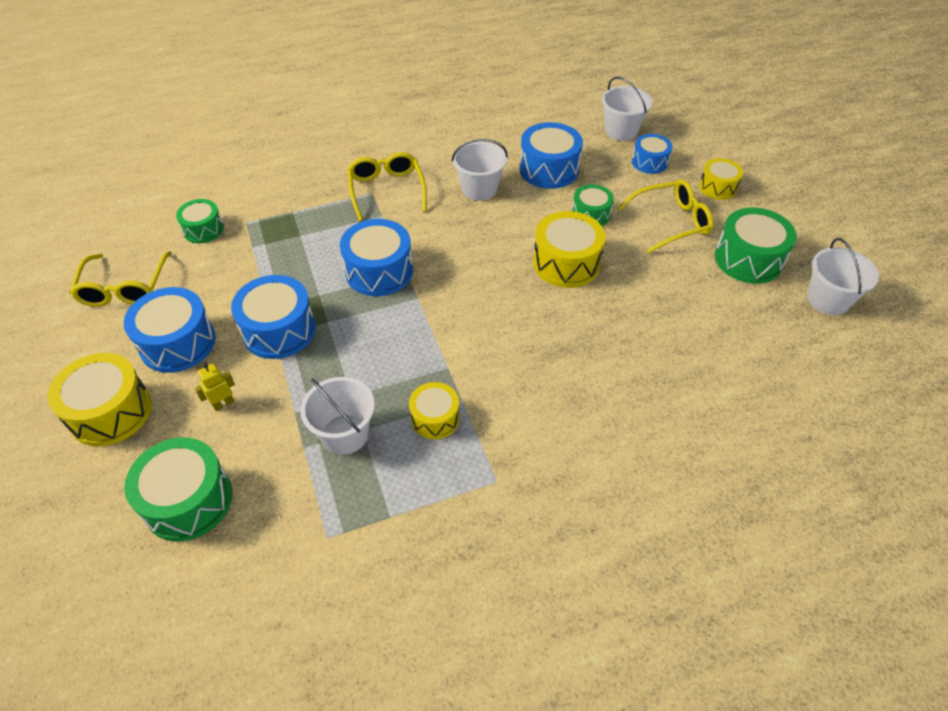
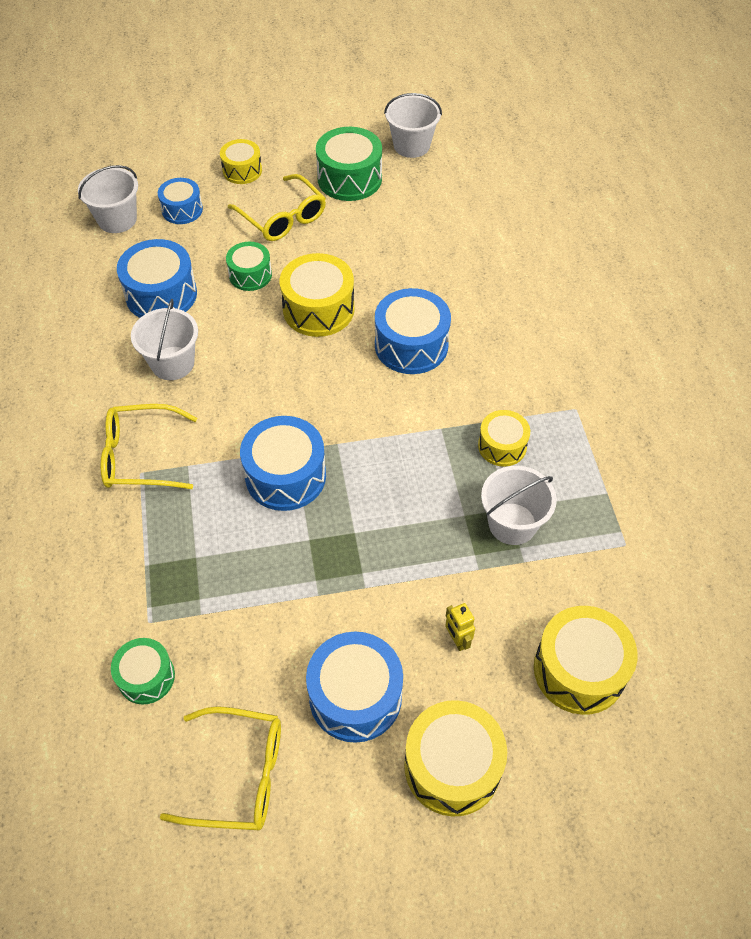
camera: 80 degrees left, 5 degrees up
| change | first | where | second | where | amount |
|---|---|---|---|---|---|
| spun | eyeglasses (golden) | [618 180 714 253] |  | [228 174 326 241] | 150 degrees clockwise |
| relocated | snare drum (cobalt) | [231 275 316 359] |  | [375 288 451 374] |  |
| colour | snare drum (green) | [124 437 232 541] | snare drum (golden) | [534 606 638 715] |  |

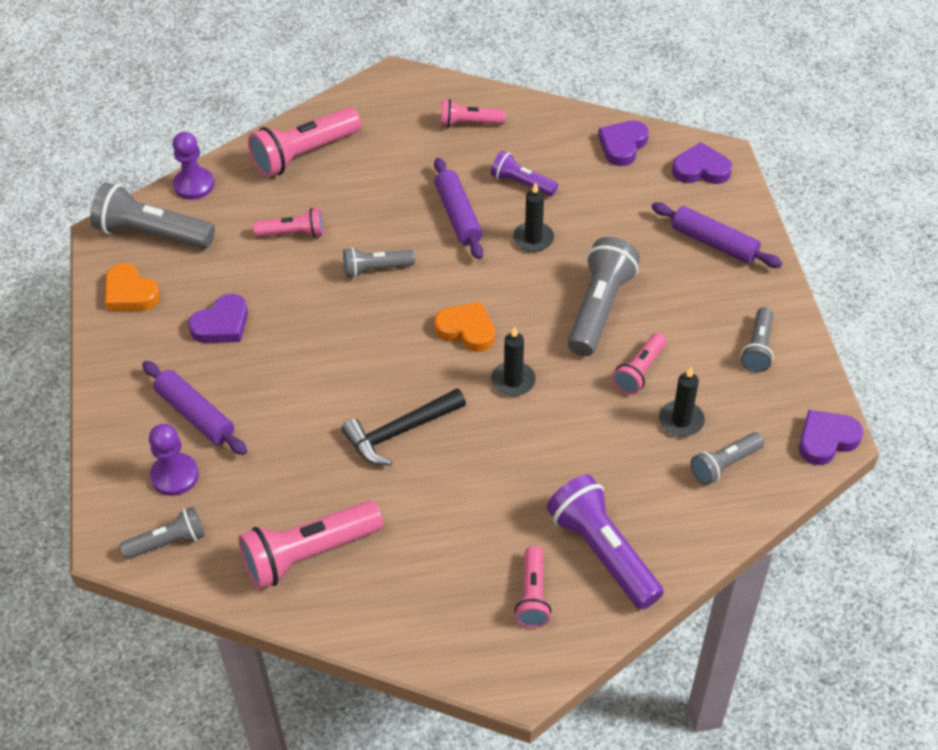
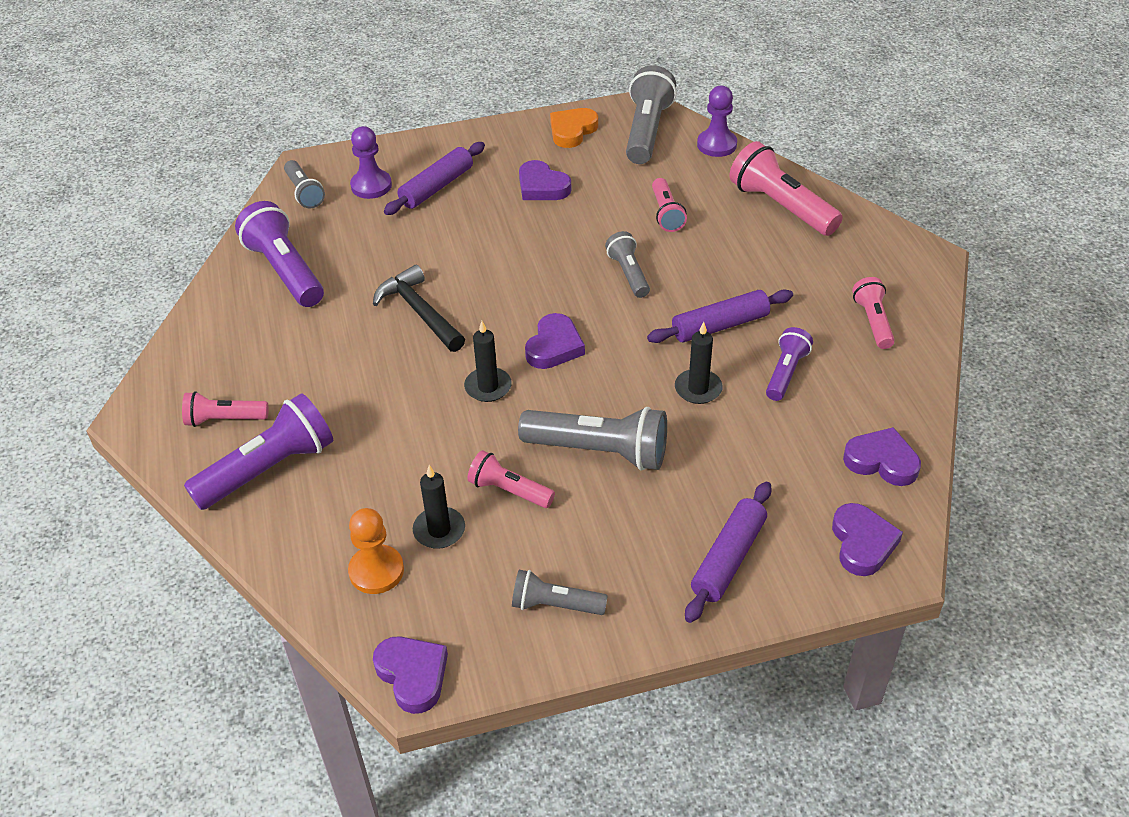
camera: 85 degrees right, 5 degrees down
| change | first | where | second | where | amount |
|---|---|---|---|---|---|
| colour | flashlight (rosy) | [238 501 383 589] | flashlight (violet) | [235 201 324 307] |  |
| exchanged | flashlight (gray) | [691 432 764 485] | game pawn (bright orange) | [348 508 404 594] |  |
| colour | heart (bright orange) | [434 301 495 352] | heart (violet) | [525 313 585 369] |  |

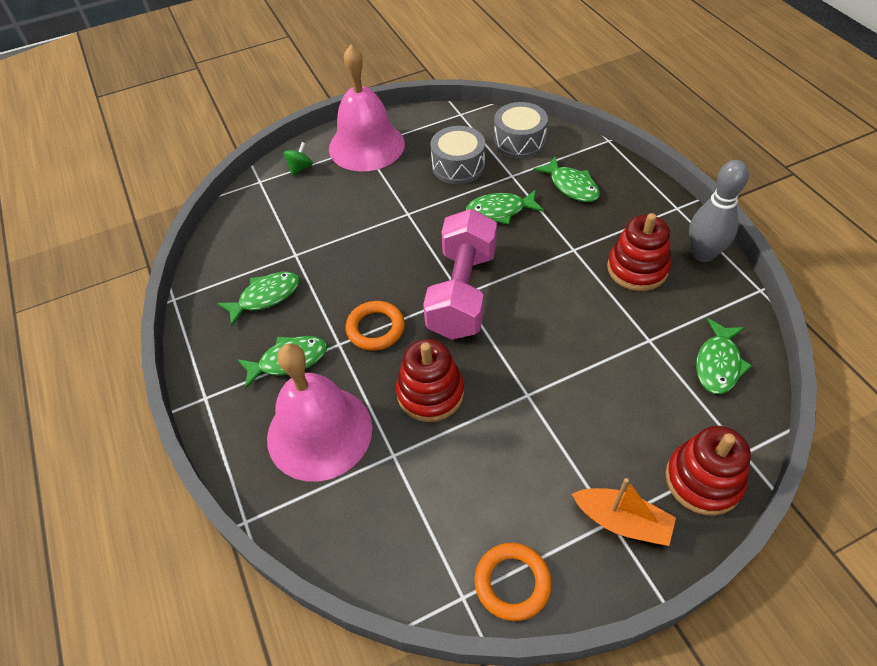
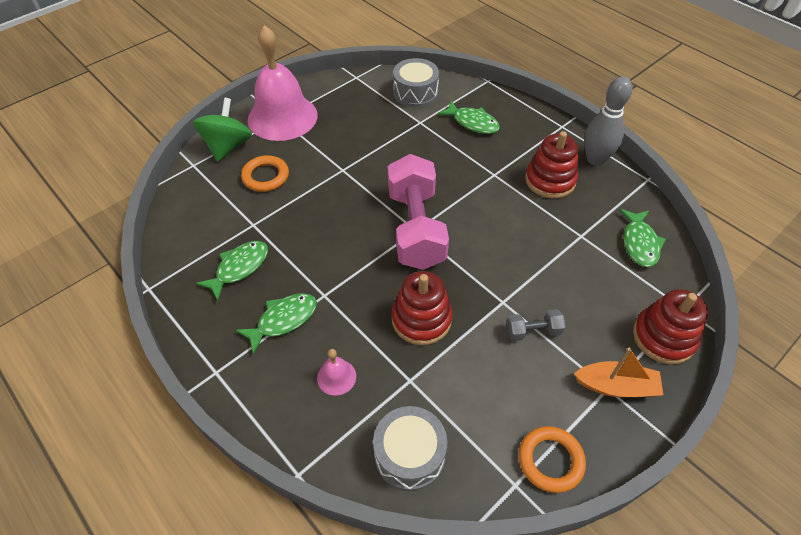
camera: 20 degrees left, 0 degrees up
| change | first | where | second | where | amount |
|---|---|---|---|---|---|
| size | toy top (green) | [283 142 313 175] |  | [193 98 252 162] | x1.96 |
| relocated | ring (bright orange) | [345 301 405 351] |  | [241 155 289 192] |  |
| size | hand bell (rosy) | [267 343 372 482] |  | [317 349 356 395] | x0.40 |
| relocated | snare drum (gray) | [431 126 485 184] |  | [373 406 447 491] |  |
| appeared |  |  | hand weight (gray) | [506 309 566 341] |  |
| missing | fish figure (green) | [466 189 544 224] |  |  |  |

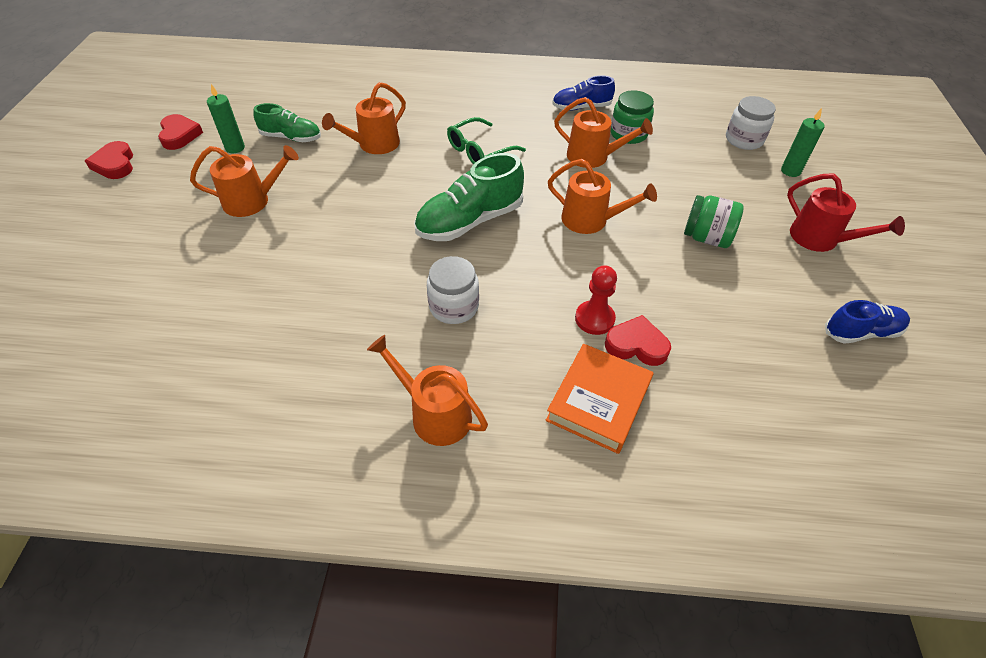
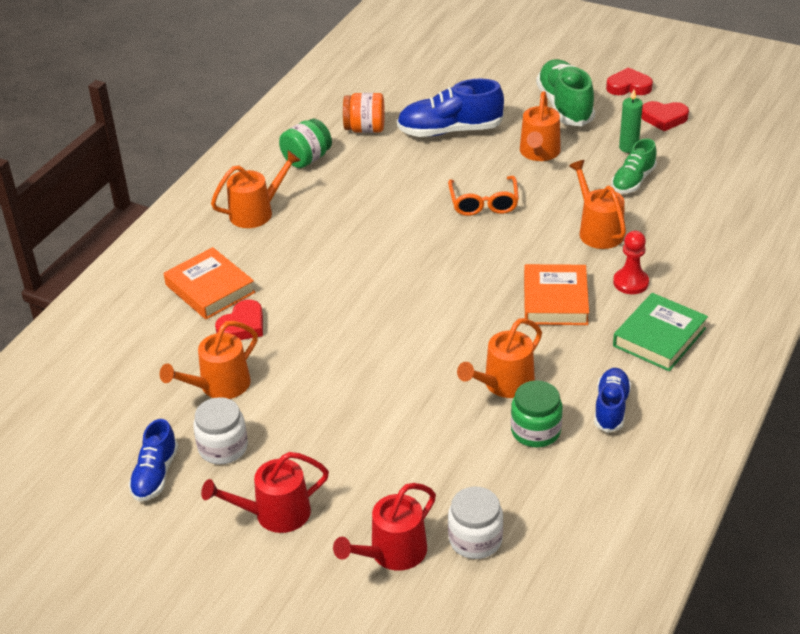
camera: 115 degrees right, 10 degrees down
| change | first | where | second | where | amount |
|---|---|---|---|---|---|
| relocated | sprinkling can (bright orange) | [548 159 657 234] |  | [160 321 258 399] |  |
| relocated | jam jar (snow-white) | [427 256 479 324] |  | [193 397 248 464] |  |
| relocated | jam jar (green) | [684 195 744 248] |  | [279 119 332 168] |  |
| exchanged | candle (green) | [781 108 825 177] | sprinkling can (scarlet) | [333 483 436 571] |  |
| appeared |  |  | jam jar (bright orange) | [343 93 385 133] |  |
| appeared |  |  | shoe (cobalt) | [397 78 504 137] |  |
| appeared |  |  | eyeglasses (bright orange) | [448 176 519 216] |  |
| exchanged | eyeglasses (green) | [447 117 526 164] | book (bright orange) | [524 264 589 325] |  |
| relocated | shoe (green) | [414 153 524 241] |  | [536 59 595 126] |  |
| relocated | game pawn (scarlet) | [575 265 617 335] |  | [613 231 649 294] |  |
| appeared |  |  | book (green) | [613 293 708 371] |  |

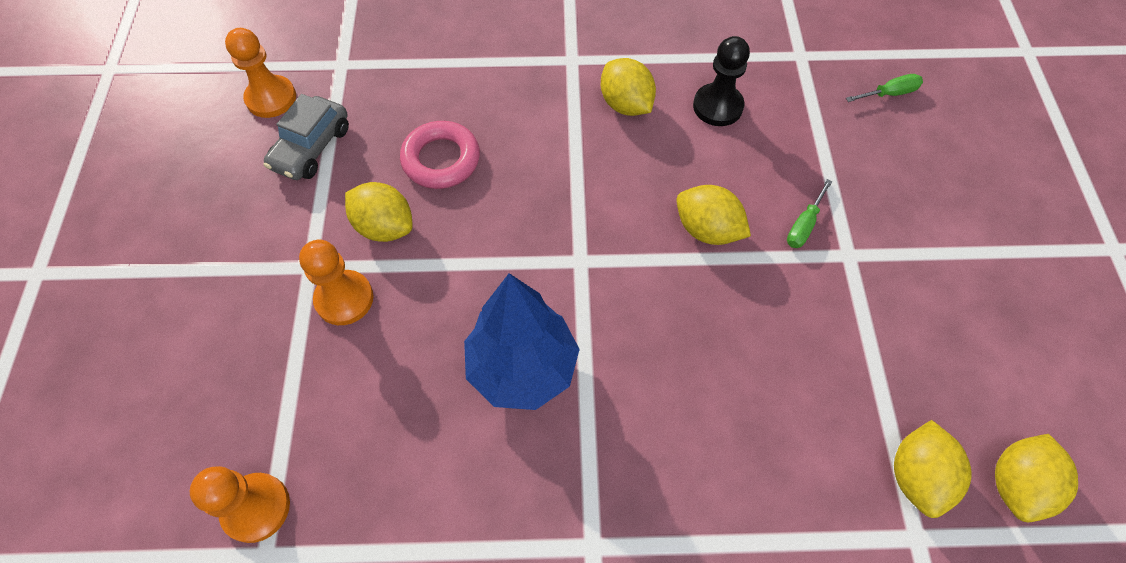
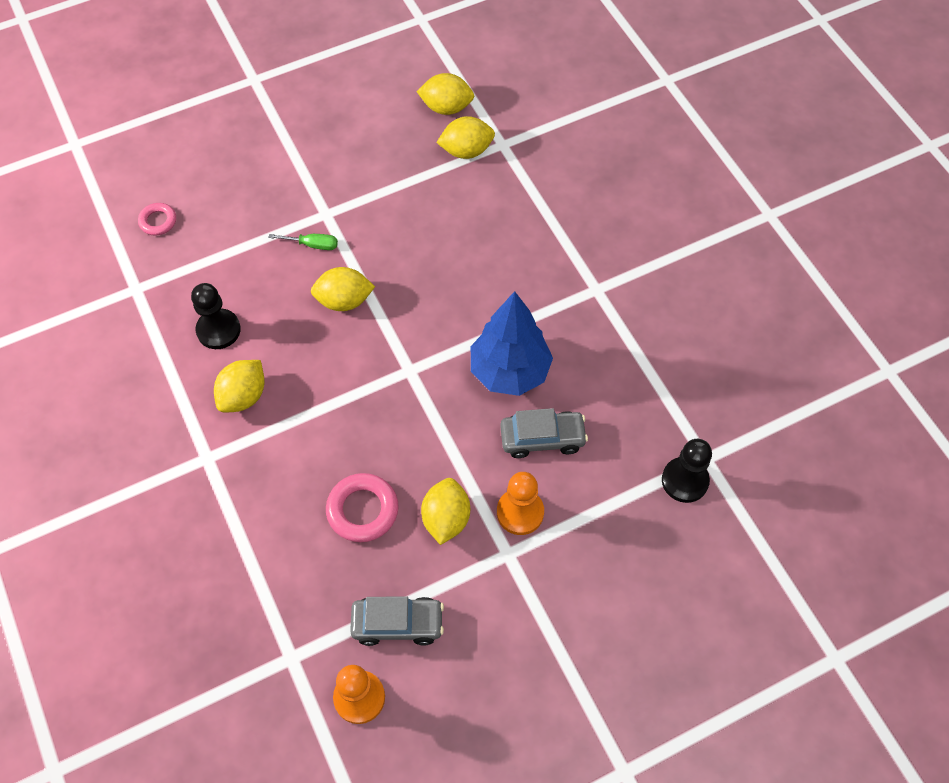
camera: 115 degrees left, 0 degrees up
| change | first | where | second | where | amount |
|---|---|---|---|---|---|
| exchanged | screwdriver (green) | [846 74 923 102] | ring (rosy) | [138 203 176 235] |  |
| spun | toy lemon (golden) | [676 185 751 245] |  | [311 267 375 311] | 75 degrees clockwise |
| appeared |  |  | car (gray) | [500 408 588 458] |  |
| colour | game pawn (bright orange) | [190 466 290 543] | game pawn (jet-black) | [662 439 712 503] |  |

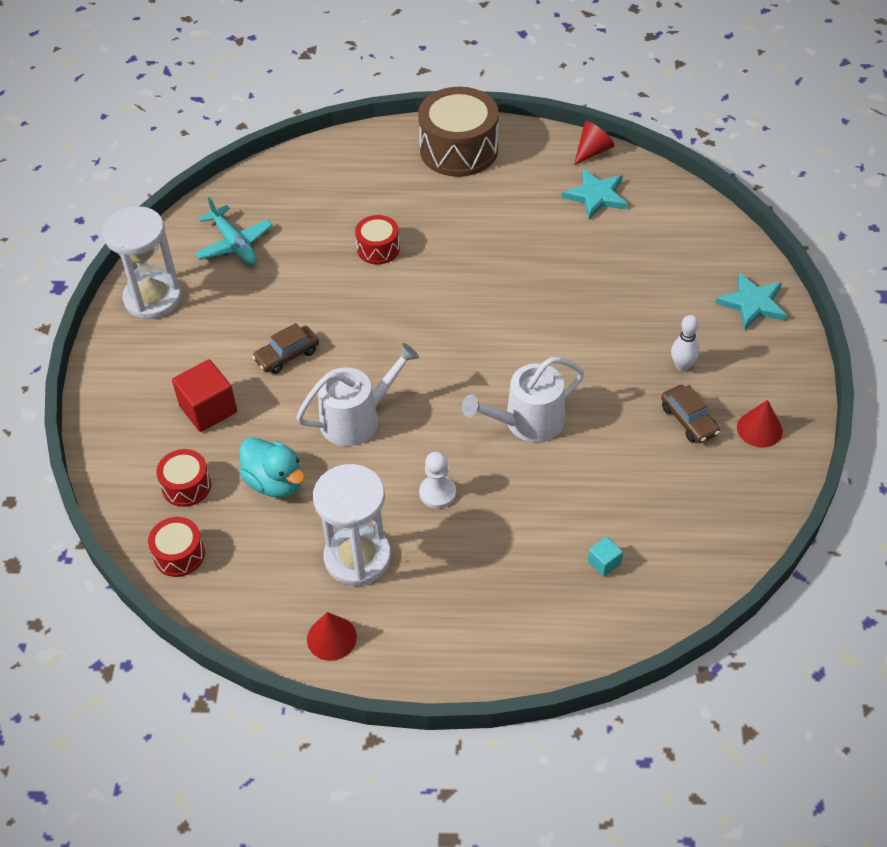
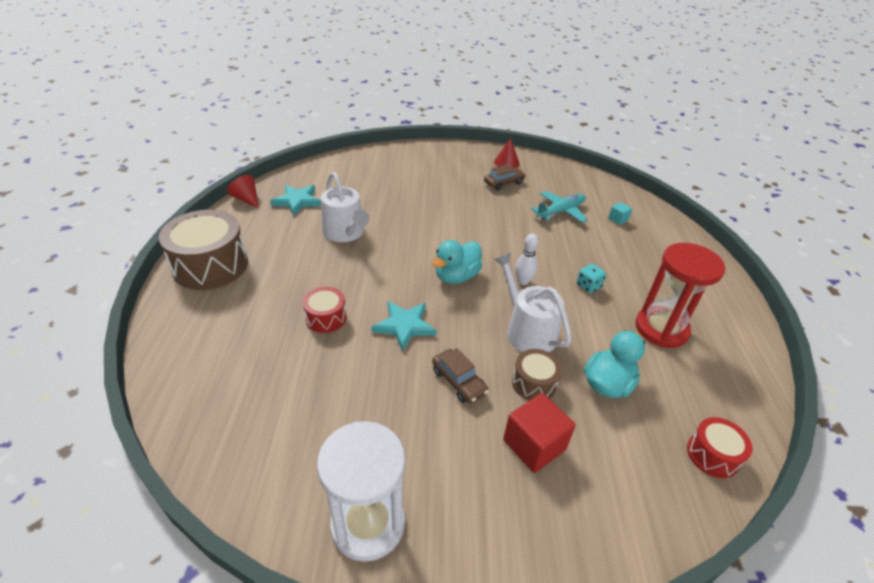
camera: 95 degrees left, 10 degrees down
| change | first | where | second | where | amount |
|---|---|---|---|---|---|
| relocated | sprinkling can (snow-white) | [462 357 584 442] |  | [321 172 369 242] |  |
| relocated | five-pointed star (turquoise) | [715 273 787 330] |  | [371 301 437 352] |  |
| appeared |  |  | toy duck (turquoise) | [432 240 482 284] |  |
| appeared |  |  | snare drum (russet) | [512 349 562 401] |  |
| relocated | tenpin (snow-white) | [671 315 699 371] |  | [515 234 539 285] |  |
| relocated | plane (turquoise) | [195 197 273 265] |  | [531 191 588 223] |  |
| exchanged | game pawn (snow-white) | [419 452 456 509] | die (turquoise) | [577 264 606 293] |  |
| colour | sandglass (snow-white) | [313 464 391 586] | sandglass (scarlet) | [635 243 725 348] |  |
| missing | snare drum (scarlet) | [156 449 211 507] |  |  |  |
| missing | cone (scarlet) | [307 612 357 661] |  |  |  |

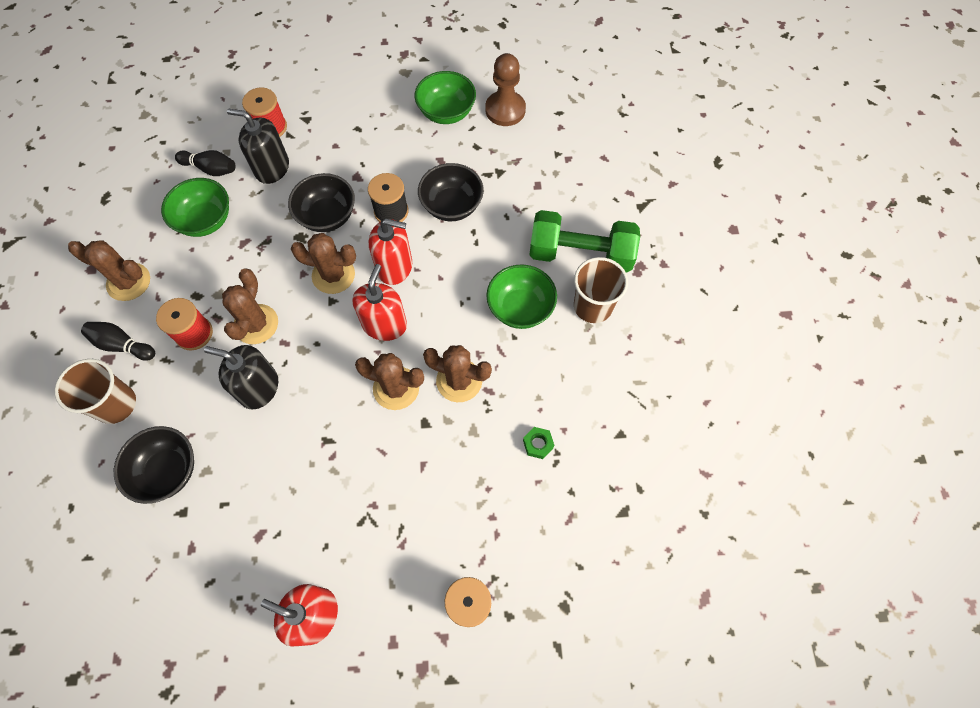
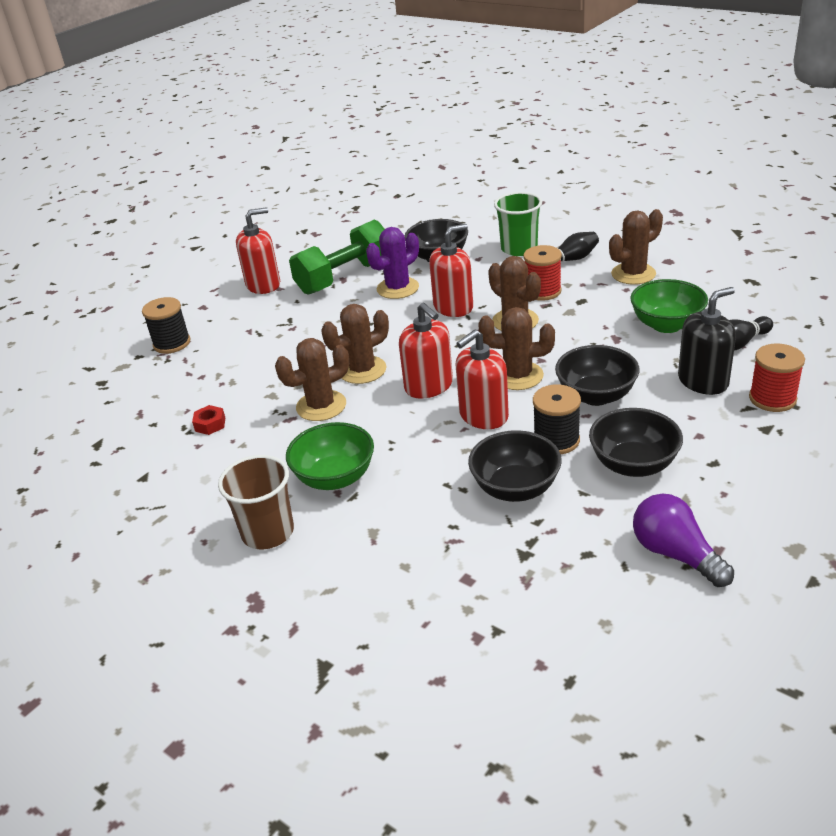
camera: 135 degrees right, 30 degrees down
| change | first | where | second | where | amount |
|---|---|---|---|---|---|
| colour | nut (green) | [523 427 554 459] | nut (scarlet) | [192 405 225 435] |  |
| relocated | hand weight (green) | [530 210 640 273] |  | [289 220 385 295] |  |
| appeared |  |  | saguaro cactus (violet) | [366 227 419 299] |  |
| colour | soap pump (jet-black) | [204 345 278 410] | soap pump (scarlet) | [429 224 473 317] |  |
| spun | saguaro cactus (russet) | [291 233 356 294] |  | [479 307 555 390] | 45 degrees clockwise |
| colour | beaker (russet) | [54 359 136 424] | beaker (green) | [494 192 542 256] |  |
| appeared |  |  | bowl (jet-black) | [589 408 683 477] |  |
| exchanged | bowl (green) | [415 71 476 124] | light bulb (violet) | [633 494 734 587] |  |
| missing | game pawn (russet) | [485 53 526 126] |  |  |  |

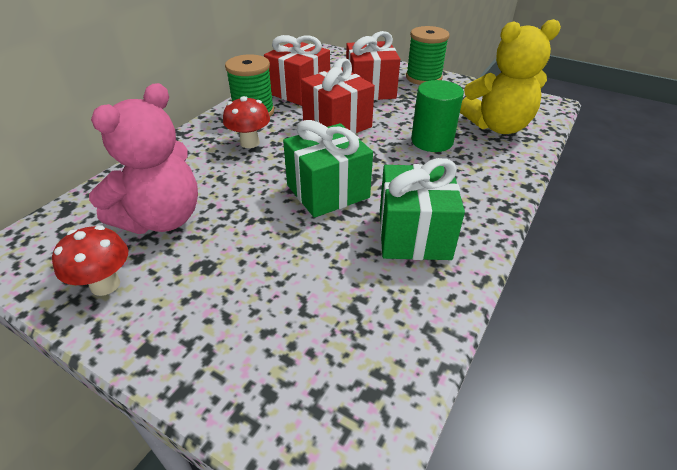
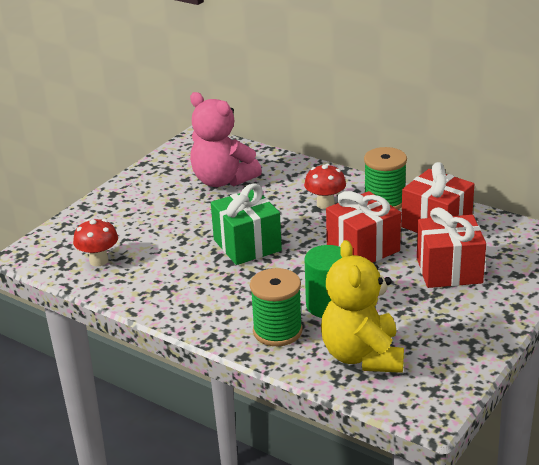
camera: 95 degrees right, 10 degrees down
| change | first | where | second | where | amount |
|---|---|---|---|---|---|
| relocated | mushroom (scarlet) | [52 225 128 296] |  | [73 219 118 266] |  |
| relocated | bobbin (green) | [406 26 450 85] |  | [250 268 303 346] |  |
| missing | wrapped gift (green) | [380 158 465 260] |  |  |  |

